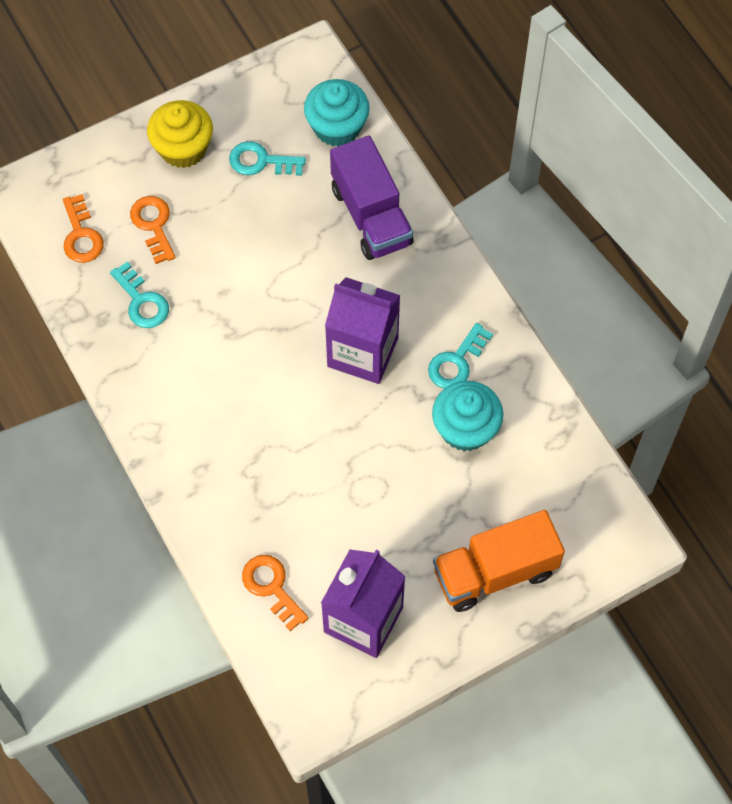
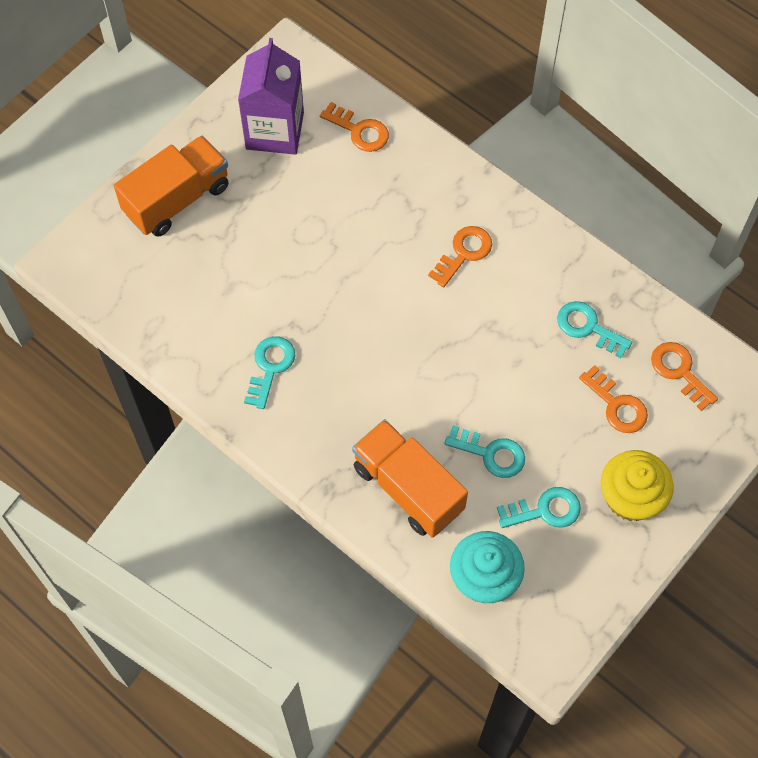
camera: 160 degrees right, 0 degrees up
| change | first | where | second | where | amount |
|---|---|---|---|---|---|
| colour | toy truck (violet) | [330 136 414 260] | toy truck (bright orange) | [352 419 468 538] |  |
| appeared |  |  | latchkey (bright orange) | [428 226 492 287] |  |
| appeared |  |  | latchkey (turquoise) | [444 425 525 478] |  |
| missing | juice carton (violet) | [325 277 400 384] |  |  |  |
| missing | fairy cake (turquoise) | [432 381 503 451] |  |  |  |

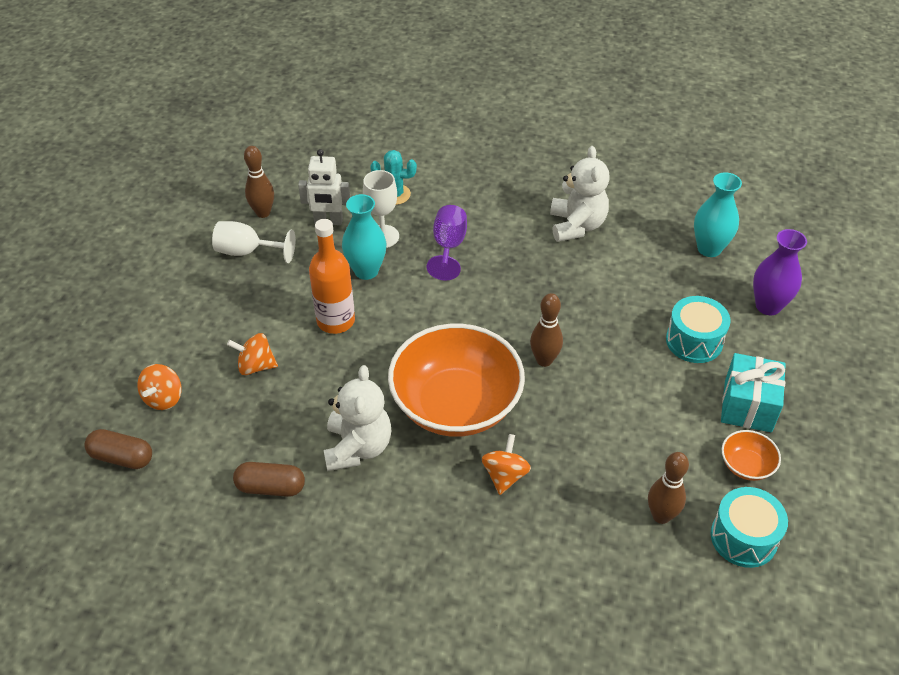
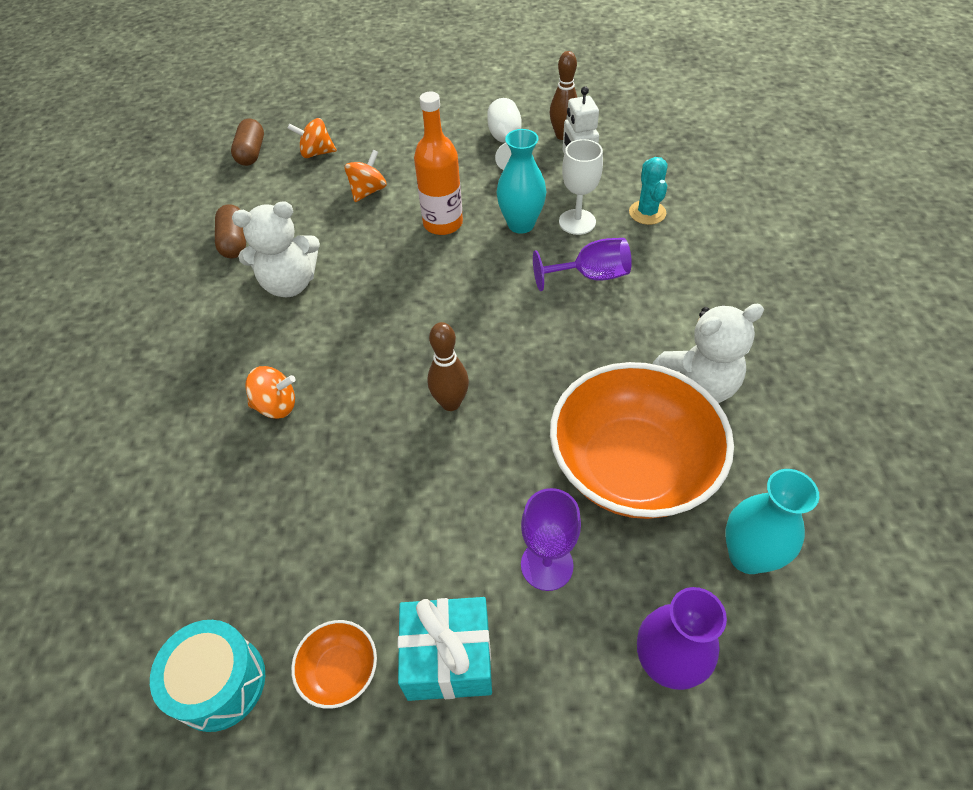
camera: 75 degrees right, 5 degrees up
| change | first | where | second | where | amount |
|---|---|---|---|---|---|
| spun | toy top (bright orange) | [227 333 278 375] |  | [345 150 386 202] | 45 degrees clockwise |
| exchanged | snare drum (turquoise) | [666 296 730 363] | goblet (violet) | [521 488 581 591] |  |
| relocated | bowl (bright orange) | [388 324 525 437] |  | [550 362 734 519] |  |
| missing | tenpin (russet) | [648 452 689 524] |  |  |  |

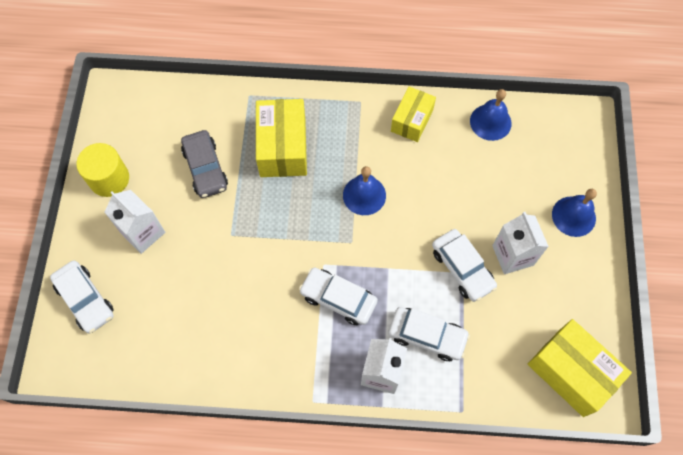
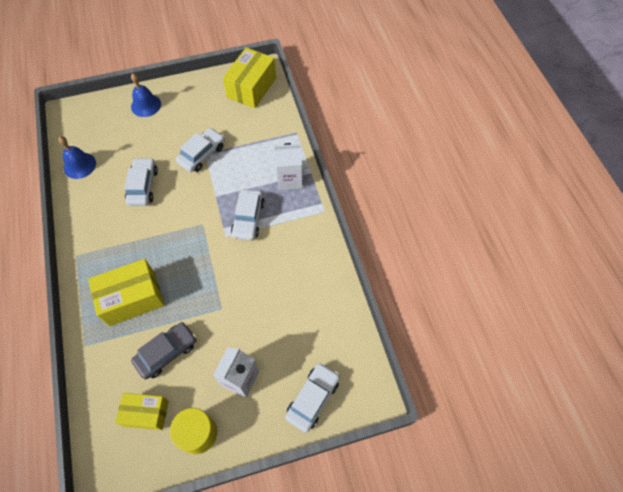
camera: 110 degrees left, 5 degrees down
| change | first | where | second | where | amount |
|---|---|---|---|---|---|
| relocated | parcel (golden) | [391 87 436 142] |  | [115 393 169 430] |  |
| relocated | car (snow-white) | [389 307 470 361] |  | [125 158 158 206] |  |
| missing | hand bell (cobalt) | [343 166 386 215] |  |  |  |
| missing | juice carton (snow-white) | [492 212 549 274] |  |  |  |

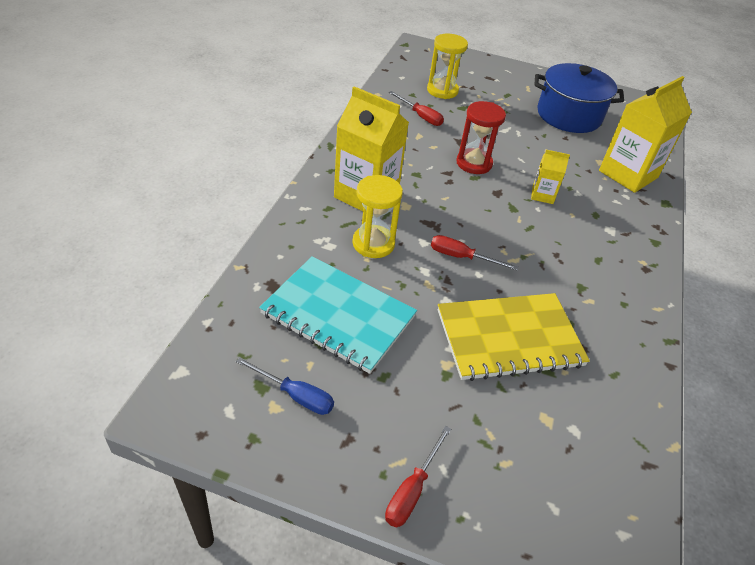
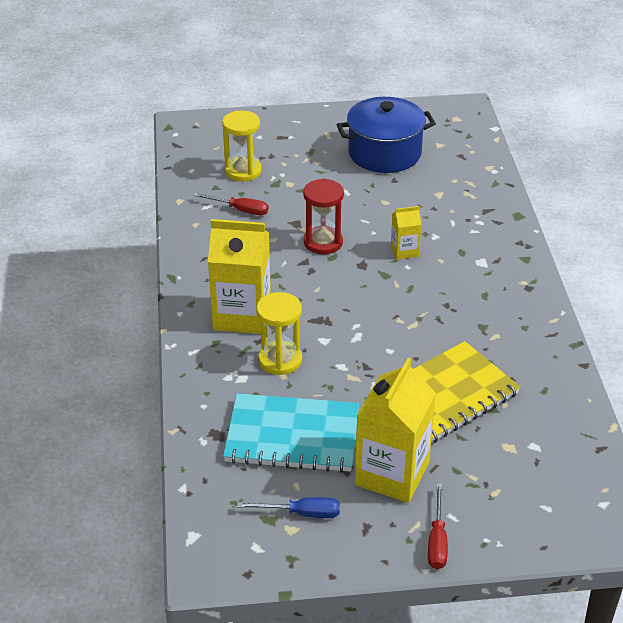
camera: 20 degrees left, 5 degrees down
| change | first | where | second | where | amount |
|---|---|---|---|---|---|
| relocated | juice carton (golden) | [599 76 692 193] |  | [355 358 436 503] |  |
| missing | screwdriver (scarlet) | [431 235 518 270] |  |  |  |

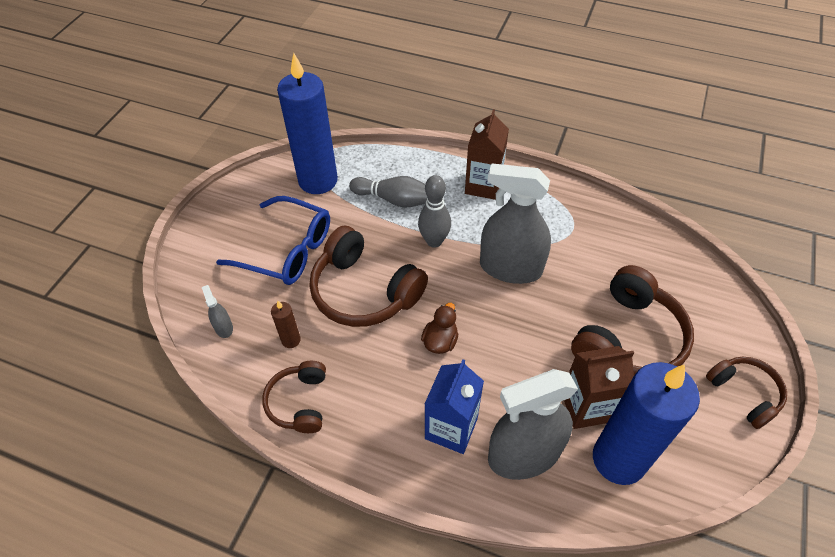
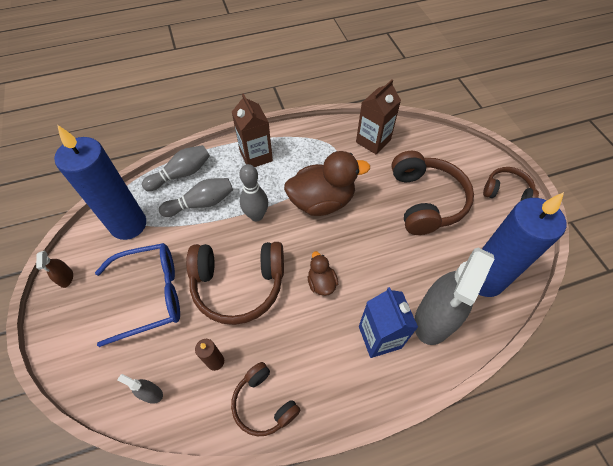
camera: 40 degrees left, 5 degrees up
| change | first | where | second | where | amount |
|---|---|---|---|---|---|
| appeared |  |  | spray bottle (russet) | [36 251 73 288] |  |
| appeared |  |  | tenpin (gray) | [142 145 210 191] |  |
| exchanged | spray bottle (gray) | [480 163 551 284] | toy duck (russet) | [284 151 370 216] |  |
| relocated | juice carton (russet) | [564 346 634 429] |  | [356 80 401 155] |  |

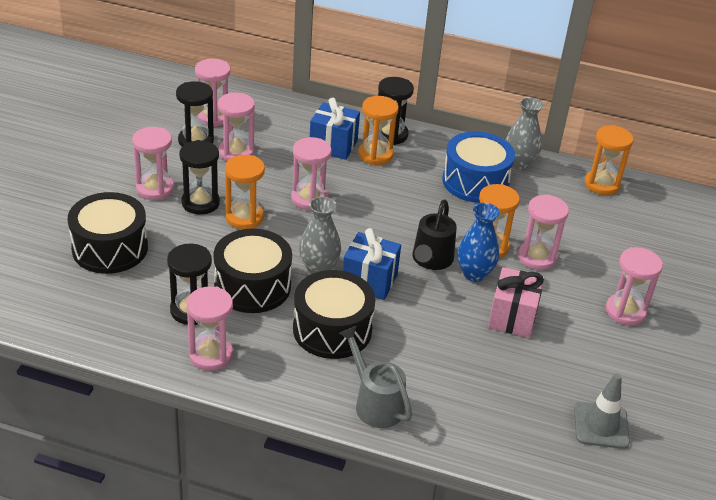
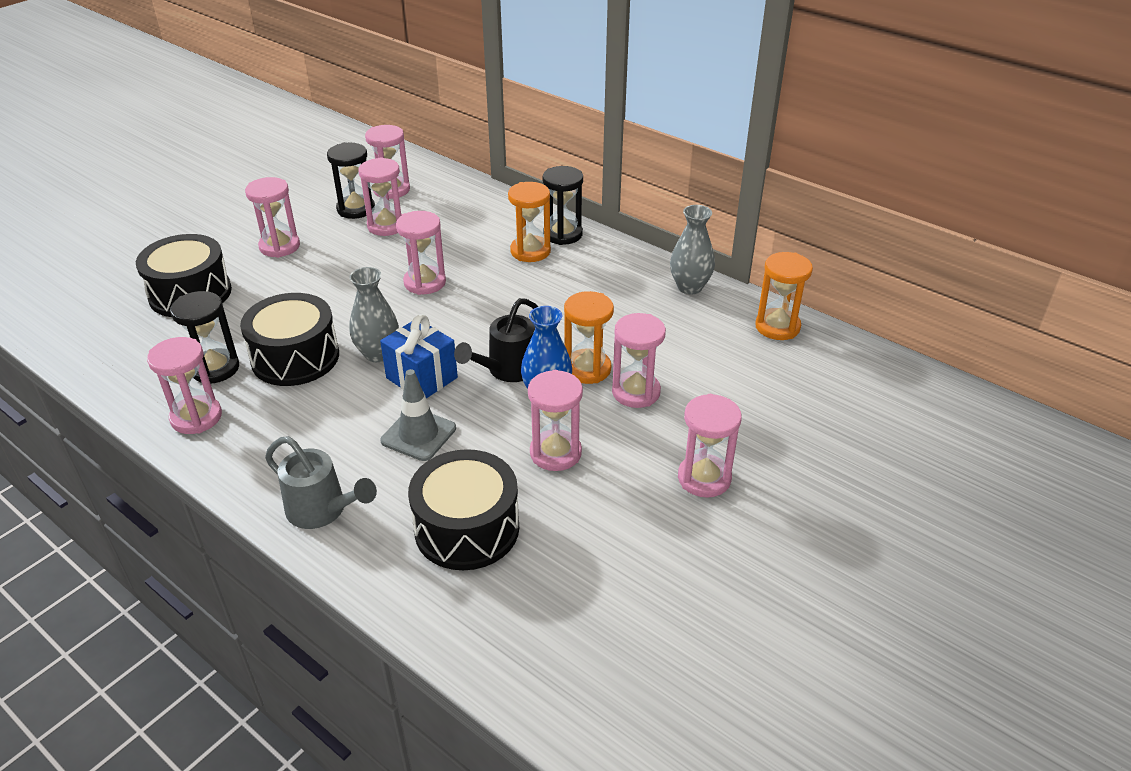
camera: 25 degrees right, 0 degrees up
| change | first | where | second | where | amount |
|---|---|---|---|---|---|
| spun | sprinkling can (gray) | [339 326 412 428] |  | [265 436 377 529] | 135 degrees clockwise |
| relocated | safety cone (gray) | [574 373 630 449] |  | [380 369 456 461] |  |
| relocated | snare drum (jet-black) | [293 270 376 359] |  | [408 449 519 570] |  |
| exchanged | wrapped gift (rosy) | [488 267 544 338] | sandglass (rosy) | [528 370 583 471] |  |
| missing | sandglass (jet-black) | [179 140 220 215] |  |  |  |
| missing | sandglass (bright orange) | [225 155 265 229] |  |  |  |
| missing | wrapped gift (cobalt) | [310 98 360 160] |  |  |  |
| missing | snare drum (cobalt) | [443 131 515 203] |  |  |  |

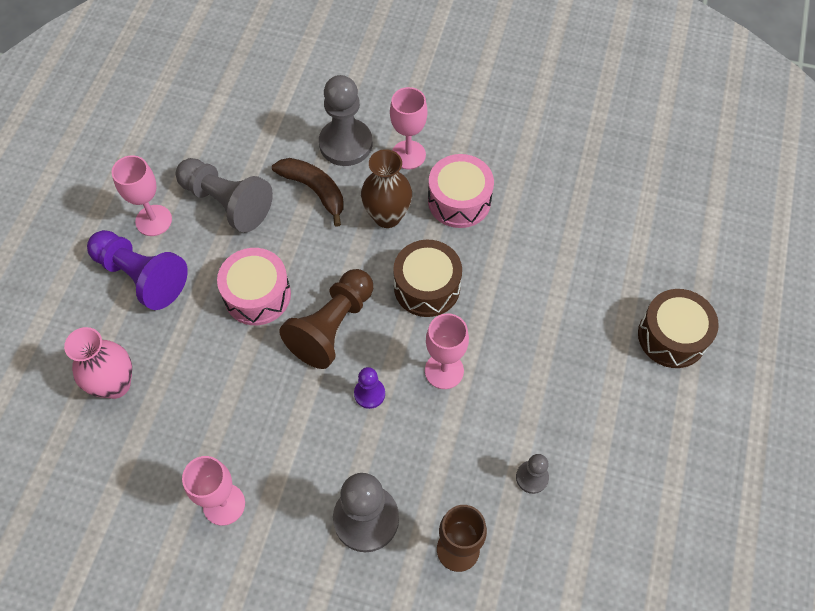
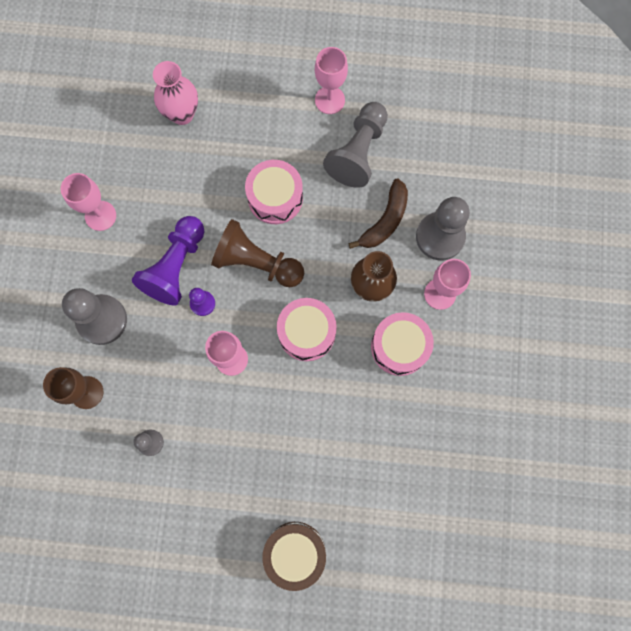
camera: 80 degrees right, 15 degrees up
| change | first | where | second | where | amount |
|---|---|---|---|---|---|
| relocated | game pawn (violet) | [87 230 188 310] |  | [132 216 205 306] |  |
| colour | snare drum (russet) | [393 240 462 317] | snare drum (rosy) | [277 298 337 361] |  |

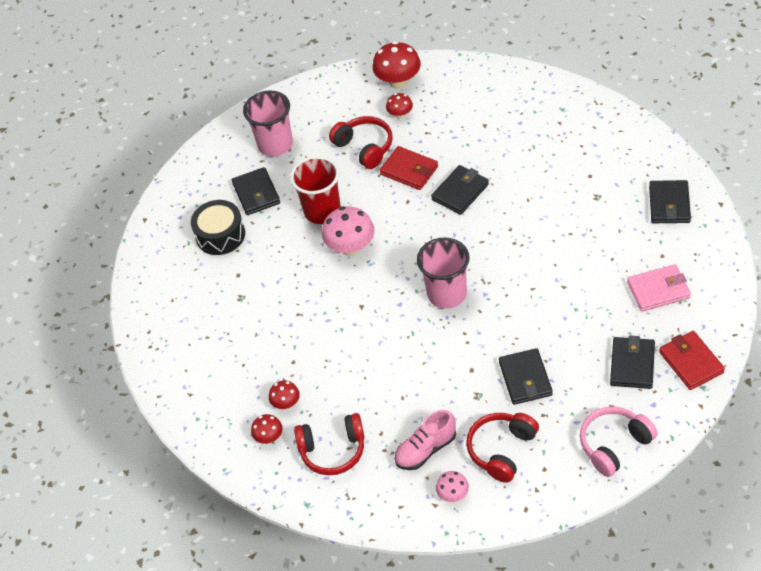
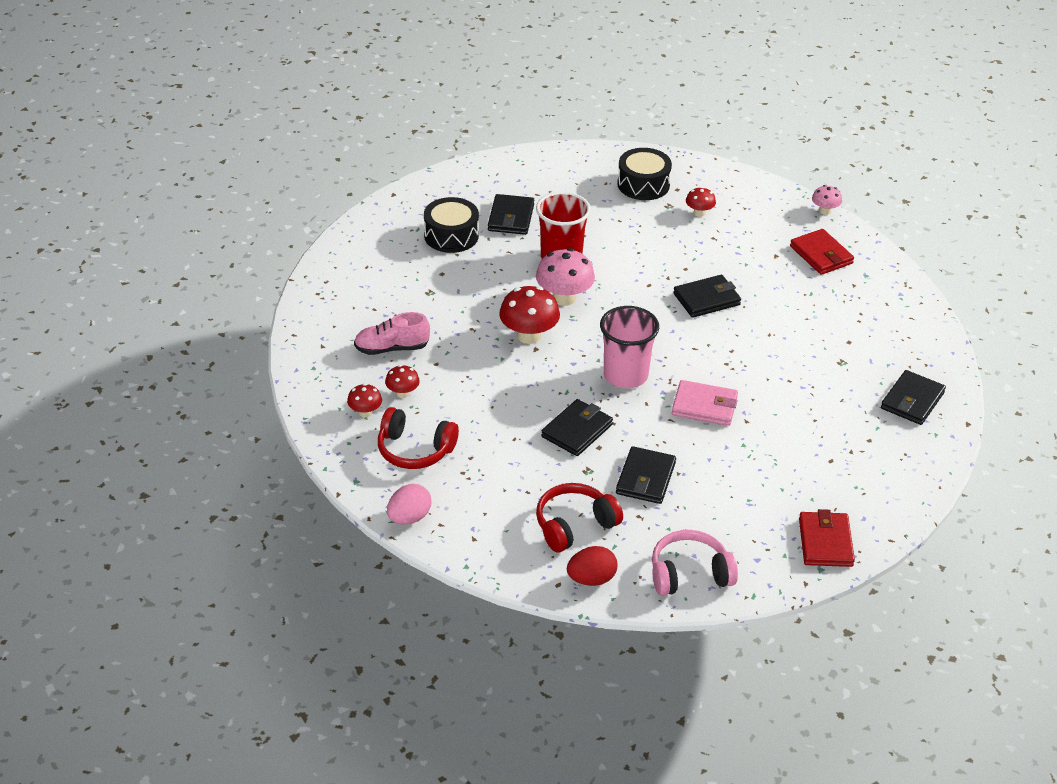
camera: 20 degrees right, 10 degrees down
| change | first | where | second | where | amount |
|---|---|---|---|---|---|
| relocated | shoe (rosy) | [395 410 456 470] |  | [354 312 430 355] |  |
| appeared |  |  | egg (rosy) | [387 484 431 525] |  |
| relocated | mushroom (scarlet) | [372 41 421 89] |  | [499 286 560 344] |  |
| relocated | card wallet (jet-black) | [610 336 655 389] |  | [541 399 613 456] |  |
| appeared |  |  | egg (scarlet) | [567 546 618 586] |  |
| appeared |  |  | snare drum (jet-black) | [617 148 672 200] |  |
| relocated | card wallet (rosy) | [627 264 691 312] |  | [672 380 738 426] |  |
| relocated | card wallet (scarlet) | [379 146 438 190] |  | [790 229 854 275] |  |
| relocated | mushroom (rosy) | [436 471 469 502] |  | [812 185 842 215] |  |
| missing | beaker (rosy) | [243 90 293 156] |  |  |  |
| missing | headphones (scarlet) | [329 116 393 169] |  |  |  |

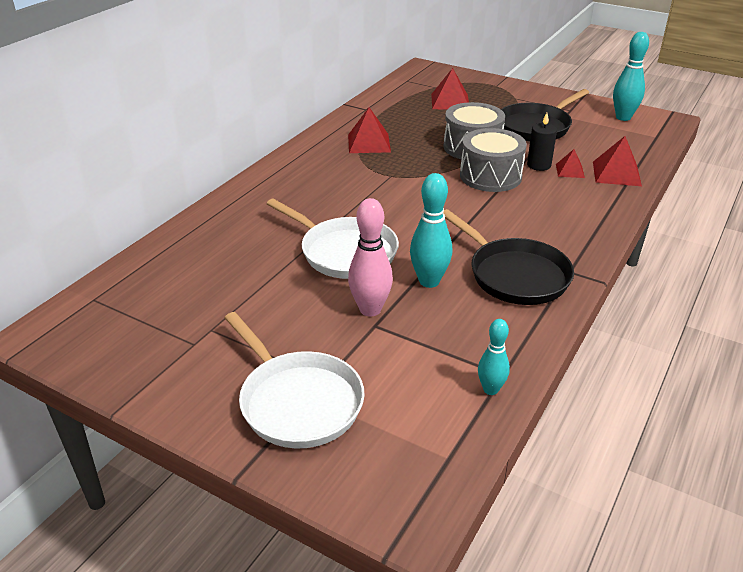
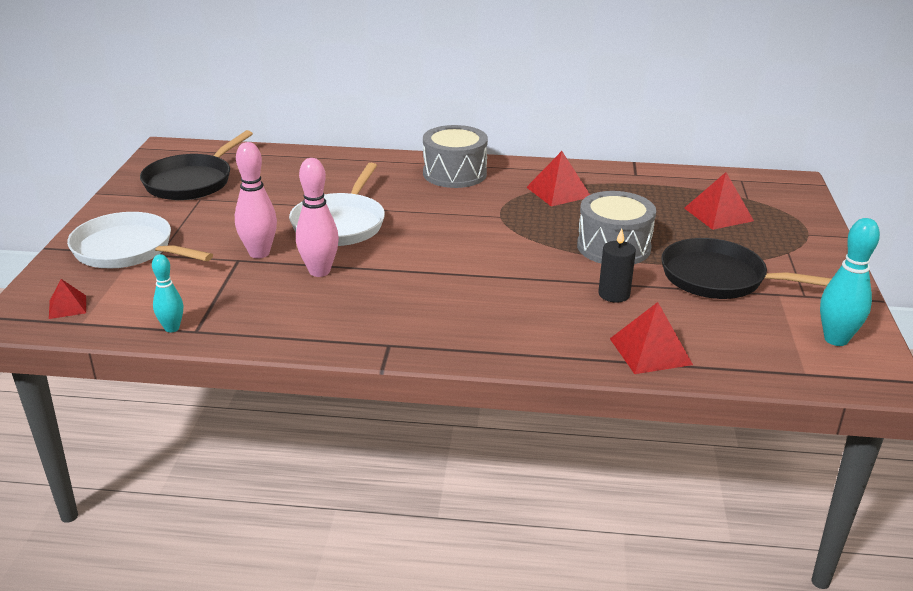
camera: 65 degrees right, 5 degrees down
| change | first | where | second | where | amount |
|---|---|---|---|---|---|
| relocated | pyramid shape (scarlet) | [556 149 585 178] |  | [49 279 86 319] |  |
| spun | skillet (snow-white) | [225 312 365 449] |  | [67 212 213 268] | 90 degrees clockwise |
| relocated | skillet (jet-black) | [443 209 574 305] |  | [140 130 253 200] |  |
| colour | tenpin (turquoise) | [410 173 452 288] | tenpin (rosy) | [296 158 339 277] |  |
| relocated | snare drum (gray) | [460 128 527 192] |  | [423 125 488 188] |  |

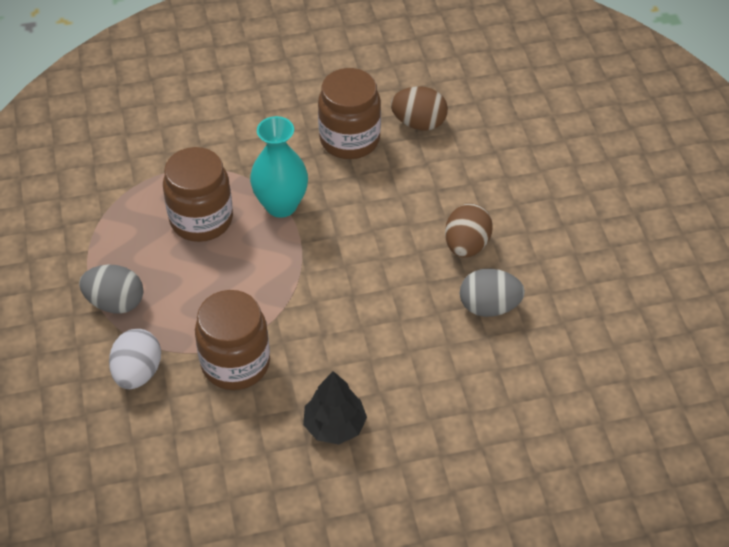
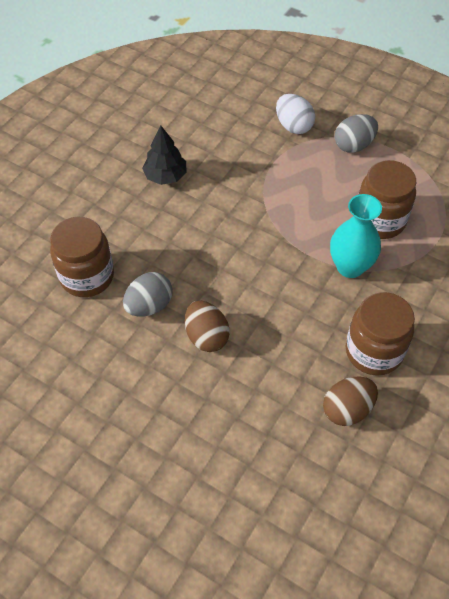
camera: 135 degrees right, 5 degrees up
| change | first | where | second | where | amount |
|---|---|---|---|---|---|
| relocated | jam jar (russet) | [195 290 270 390] |  | [50 217 114 297] |  |

